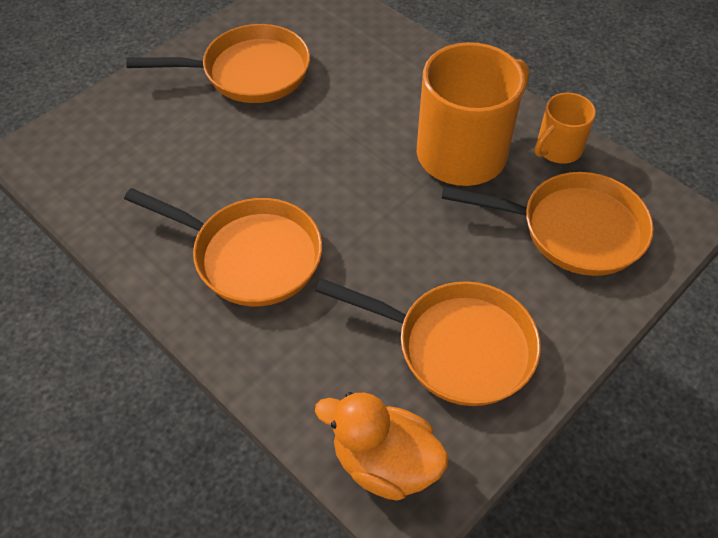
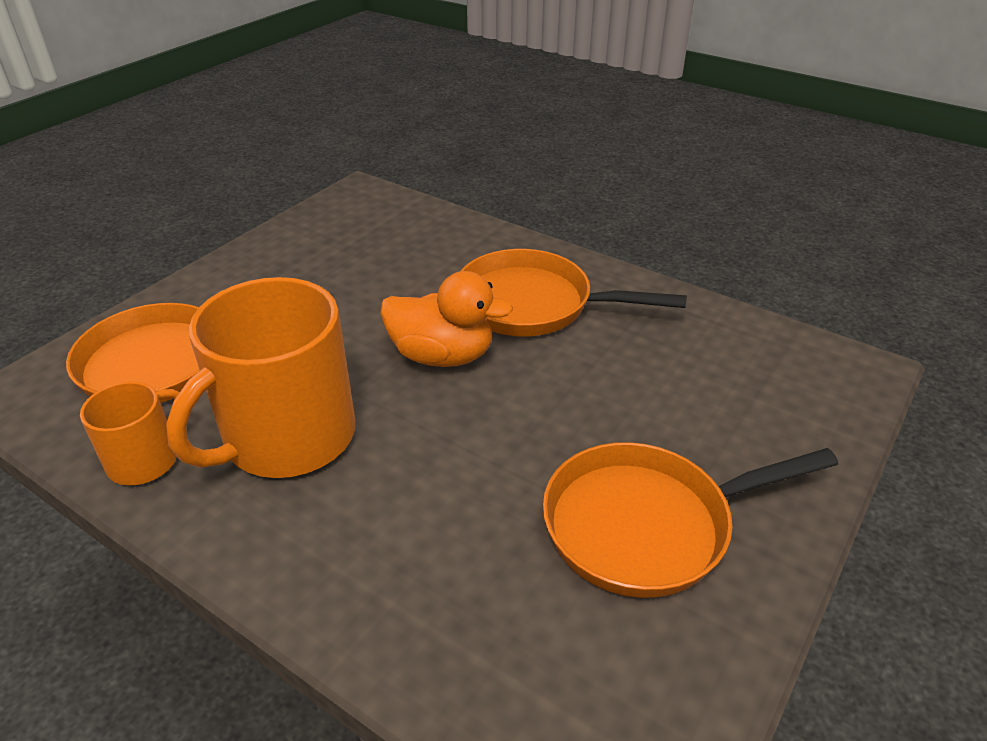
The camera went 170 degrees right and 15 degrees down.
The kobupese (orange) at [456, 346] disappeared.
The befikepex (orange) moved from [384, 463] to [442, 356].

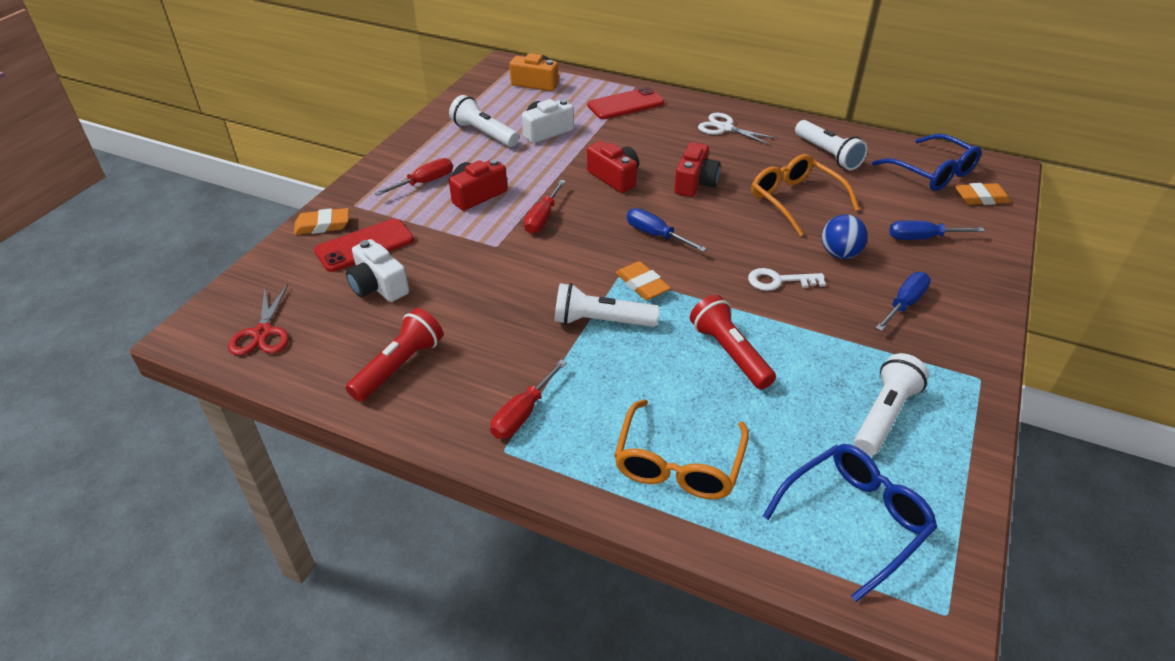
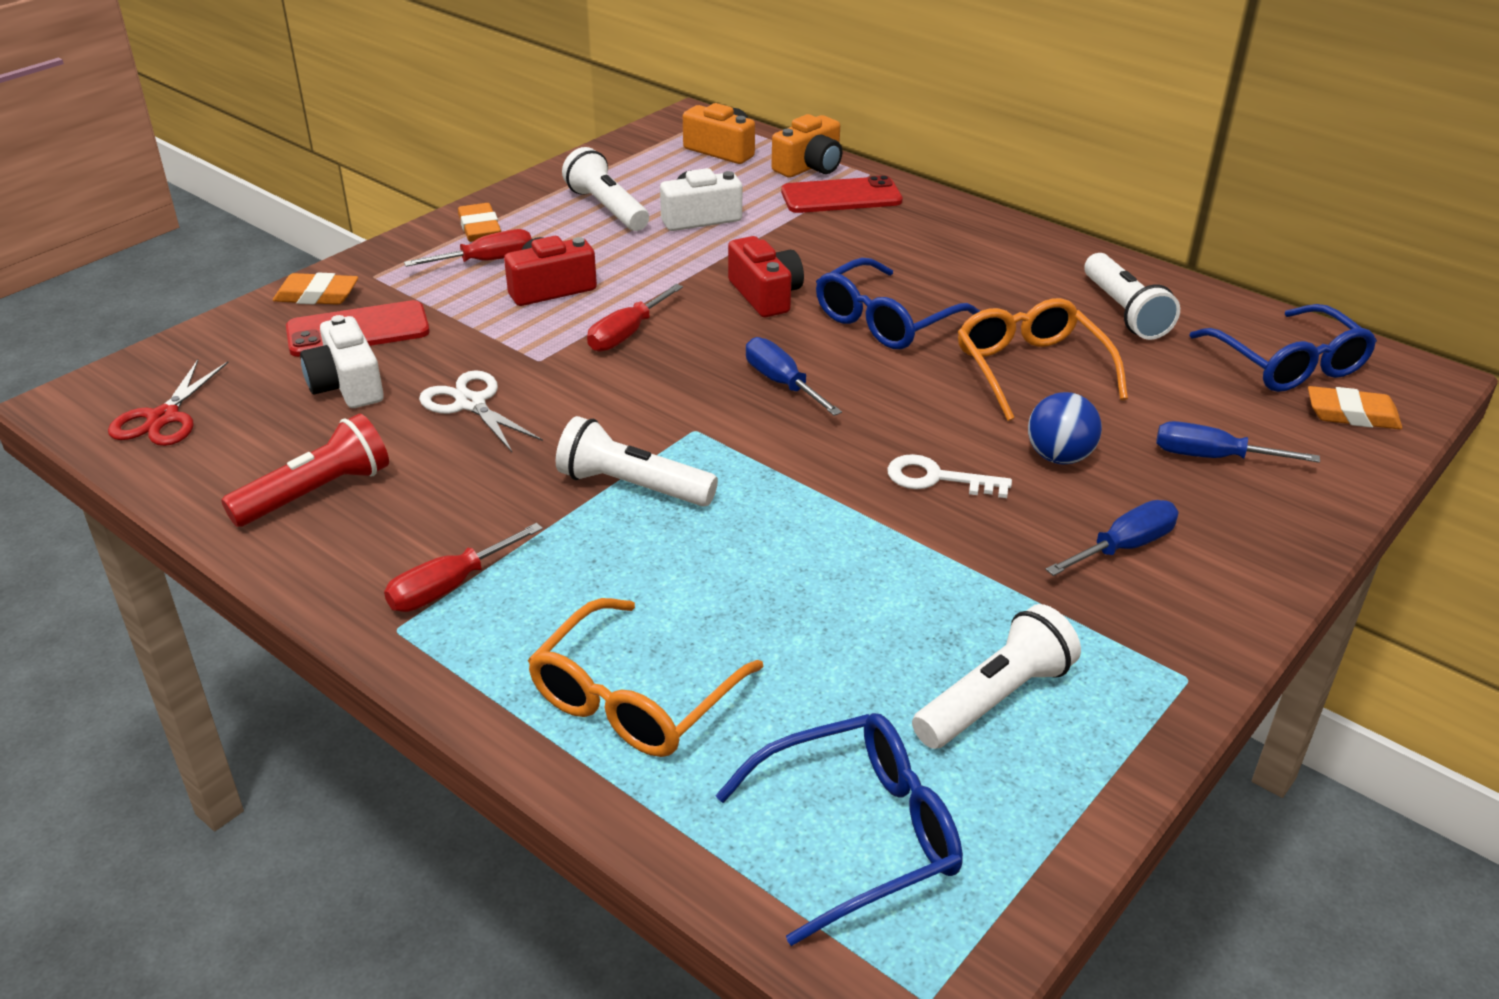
The camera went 15 degrees right and 5 degrees down.
The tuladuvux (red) at [729, 353] disappeared.
The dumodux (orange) at [810, 167] appeared.
The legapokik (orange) moved from [642, 284] to [480, 228].
The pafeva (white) moved from [725, 128] to [471, 404].
The dumodux (red) at [695, 183] was replaced by the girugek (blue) at [885, 321].

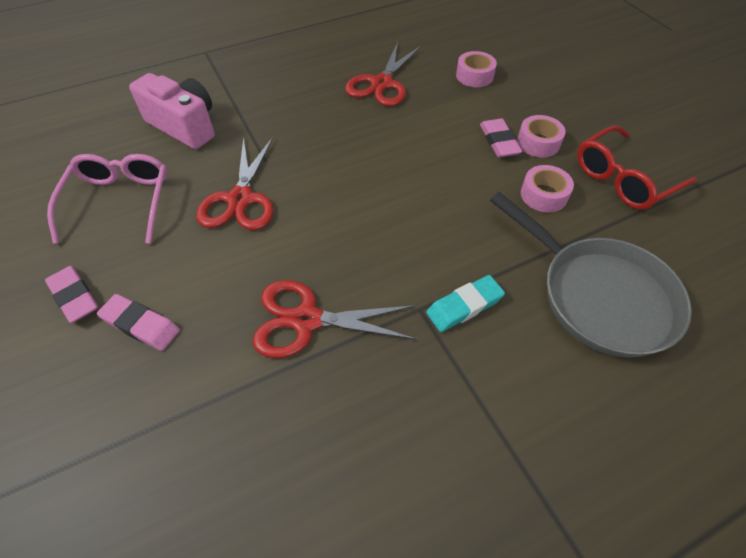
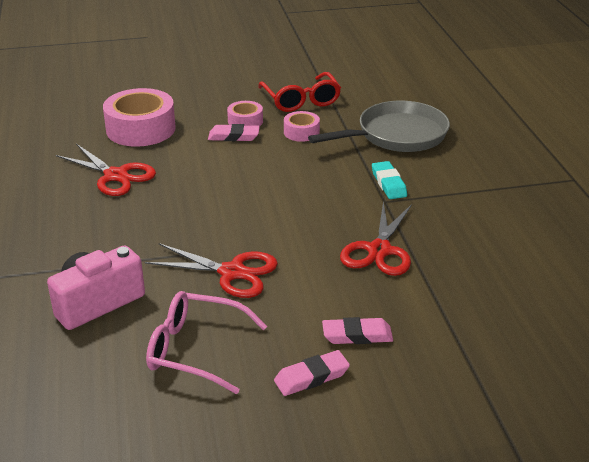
The camera went 75 degrees left and 20 degrees down.
The legapokik (pink) at [141, 325] turned 45 degrees clockwise.
The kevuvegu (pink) at [474, 76] changed to 1.93 times the size.

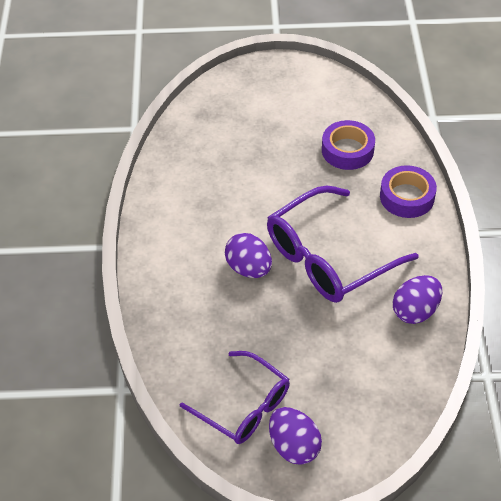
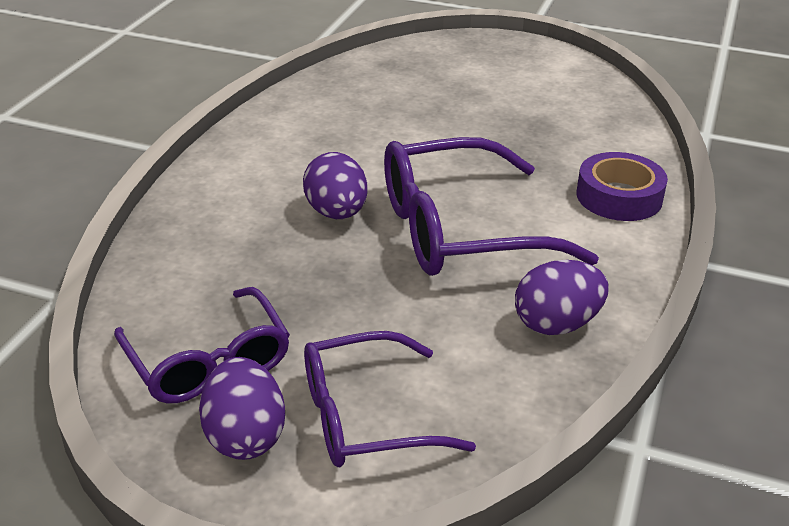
The camera went 20 degrees right and 15 degrees down.
The kevuvegu (purple) at [347, 150] disappeared.
The girugek (purple) at [364, 417] appeared.

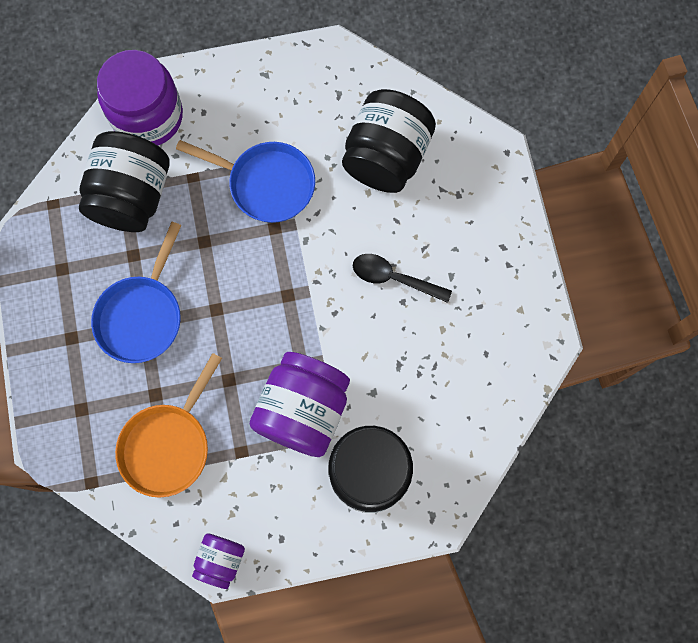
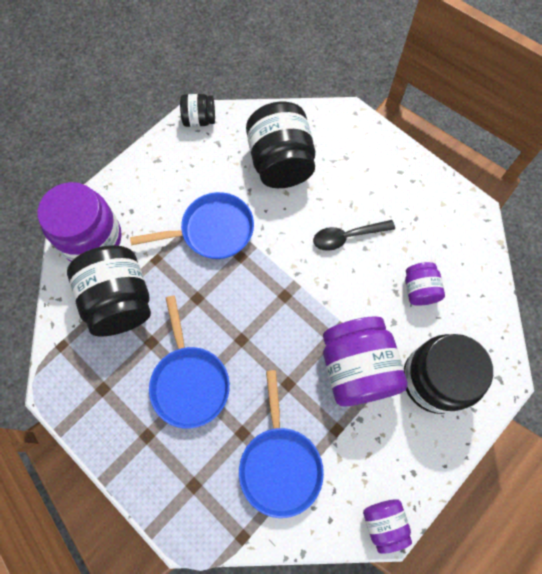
The camera went 35 degrees left and 5 degrees down.
The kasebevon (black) at [199, 119] appeared.
The kasebevon (purple) at [419, 290] appeared.
The kobupese (orange) at [168, 445] became the kobupese (blue) at [280, 464].

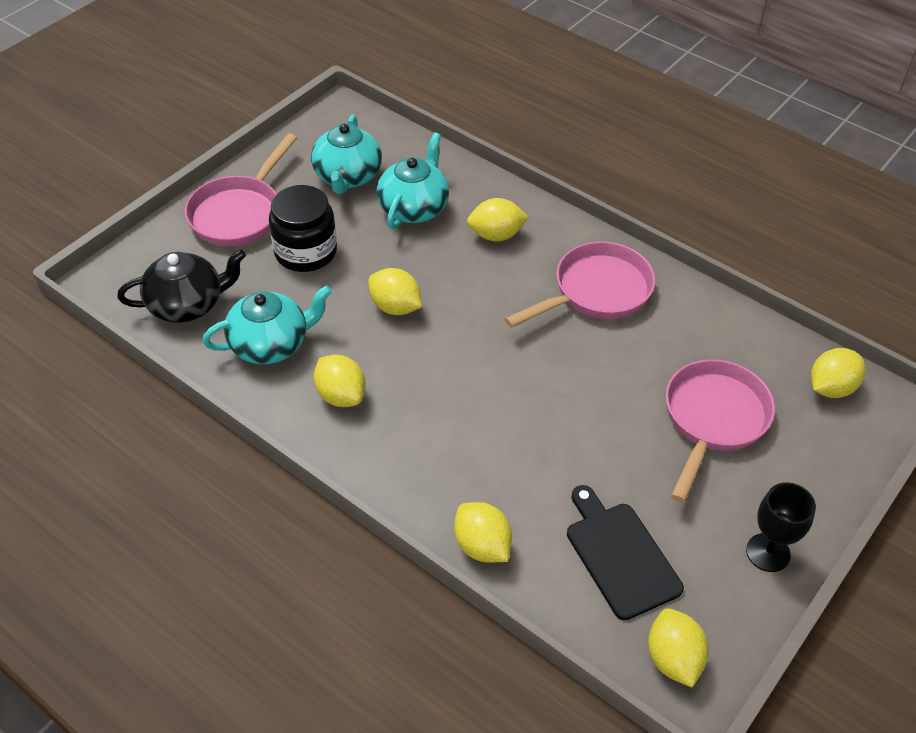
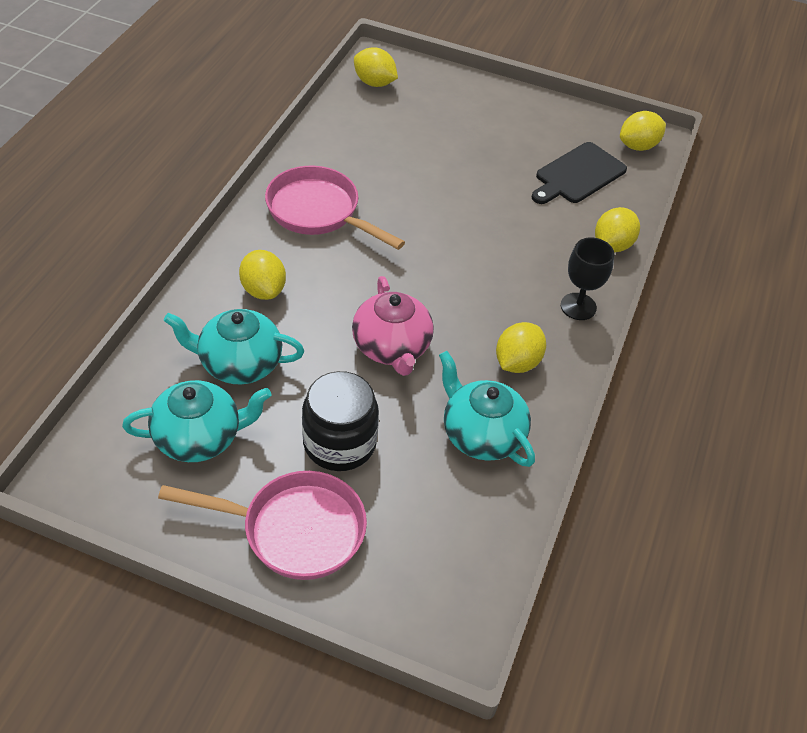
The camera went 110 degrees left and 0 degrees up.
The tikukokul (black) at [187, 304] disappeared.
The kobupese (pink) at [712, 420] disappeared.
The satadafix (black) moved from [768, 552] to [578, 306].
The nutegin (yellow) at [395, 307] was replaced by the tikukokul (pink) at [392, 347].

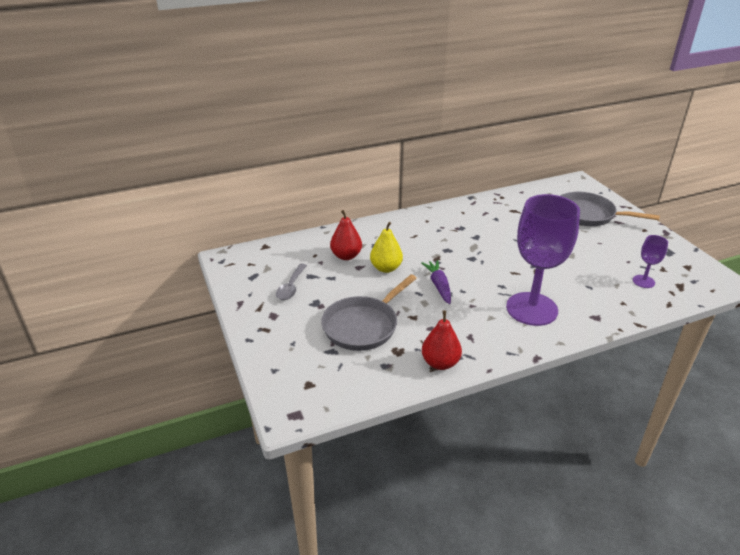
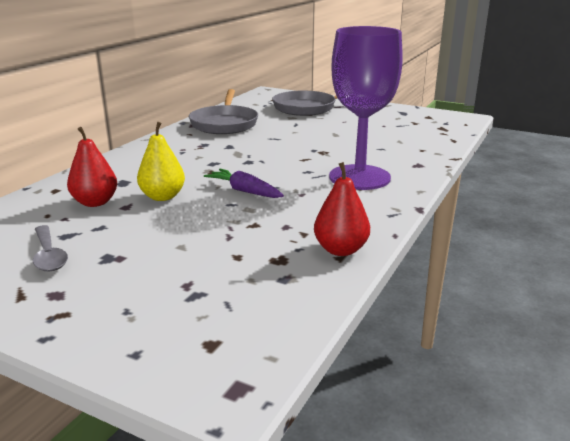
The camera went 40 degrees left and 10 degrees down.
The satadafix (purple) at [643, 281] disappeared.
The kobupese (grey) moved from [363, 325] to [224, 123].

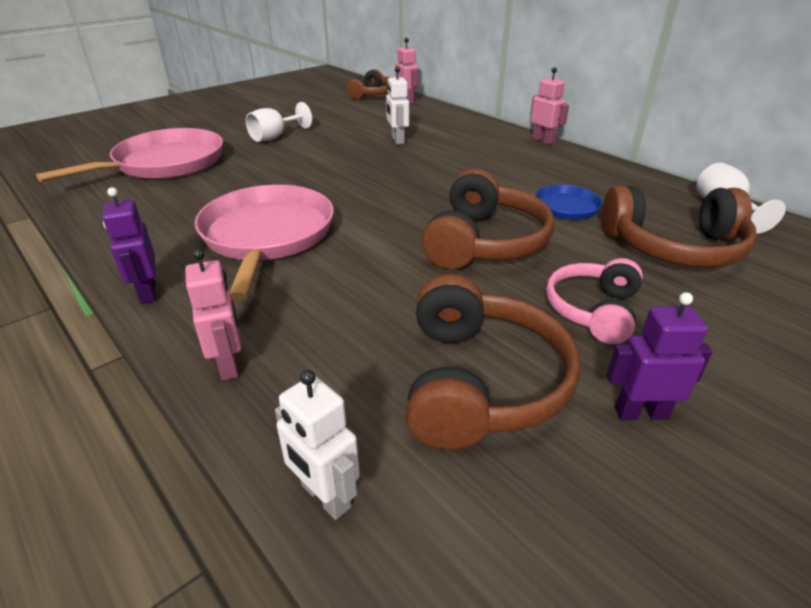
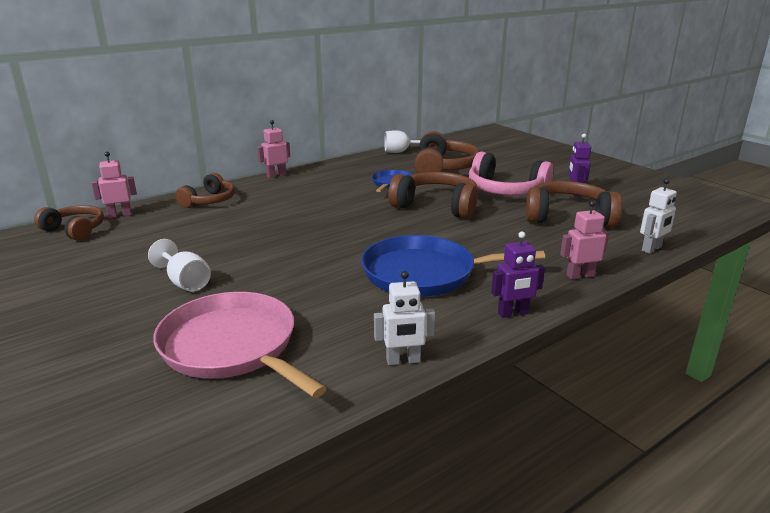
The camera went 85 degrees left and 10 degrees down.
The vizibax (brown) at [209, 201] appeared.
The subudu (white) moved from [397, 140] to [403, 361].
The kobupese (pink) at [267, 236] became the kobupese (blue) at [424, 273].
The vizibax (pink) at [593, 310] changed to 1.55 times the size.

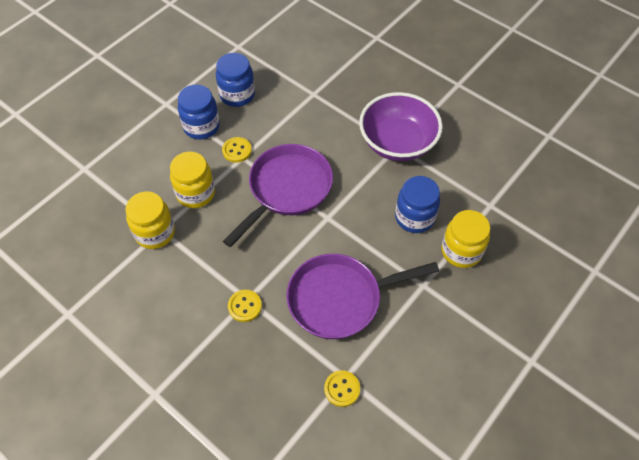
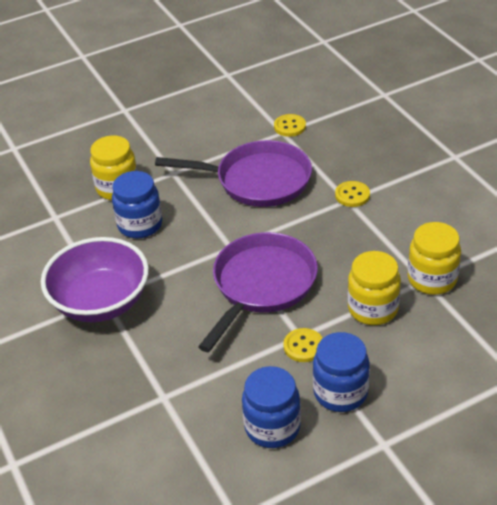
The camera went 155 degrees left and 15 degrees down.
The kobupese (purple) at [287, 189] turned 150 degrees clockwise.

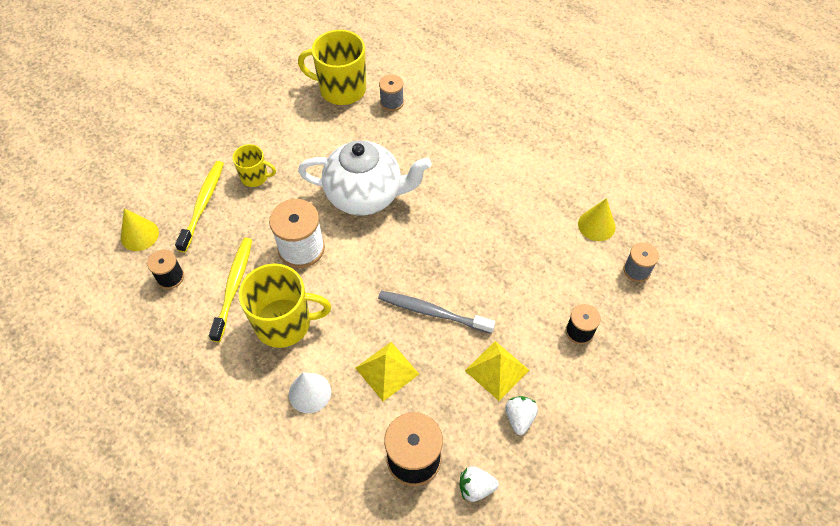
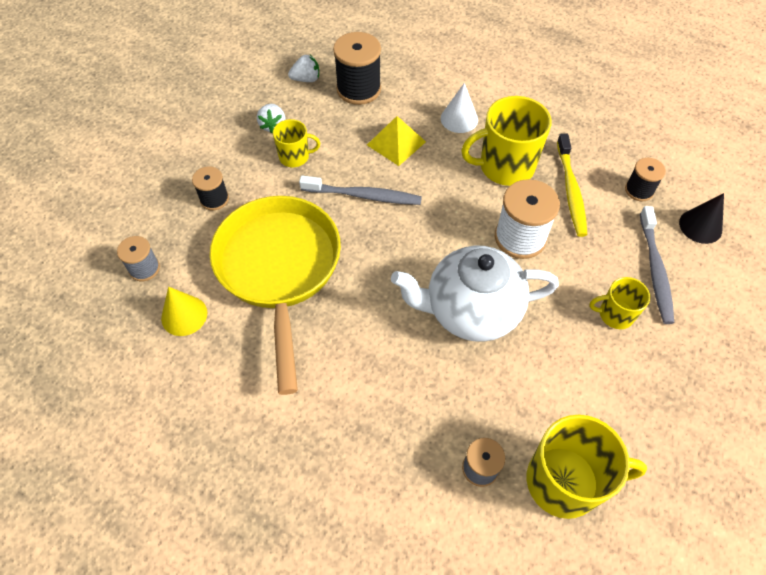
The camera went 170 degrees right and 0 degrees up.
The kobupese (yellow) at [279, 270] appeared.
The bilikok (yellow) at [497, 370] was replaced by the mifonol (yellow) at [295, 157].
The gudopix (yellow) at [139, 235] became the gudopix (black) at [700, 226].
The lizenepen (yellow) at [203, 204] became the lizenepen (grey) at [655, 270].

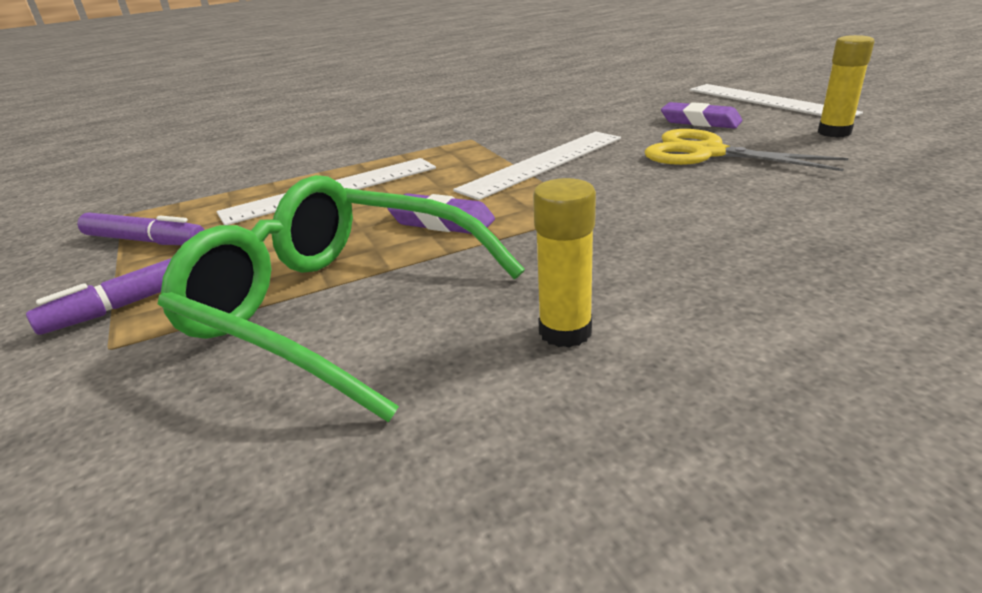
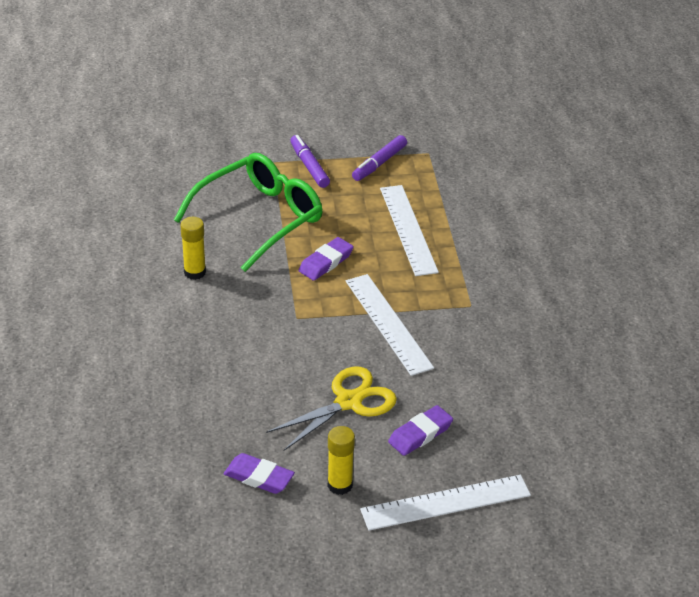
The camera went 105 degrees right and 10 degrees up.
The legapokik (purple) at [259, 477] appeared.

